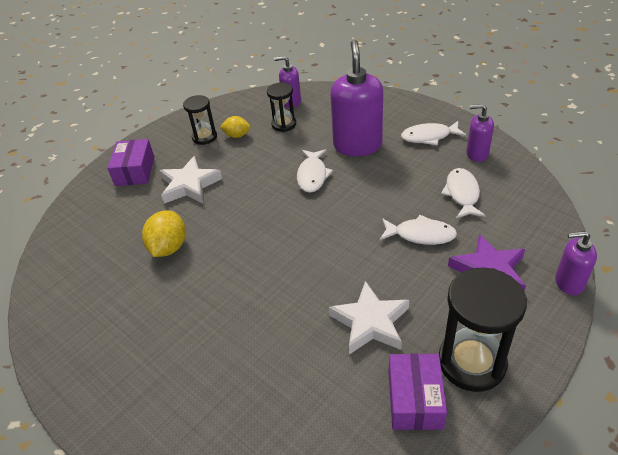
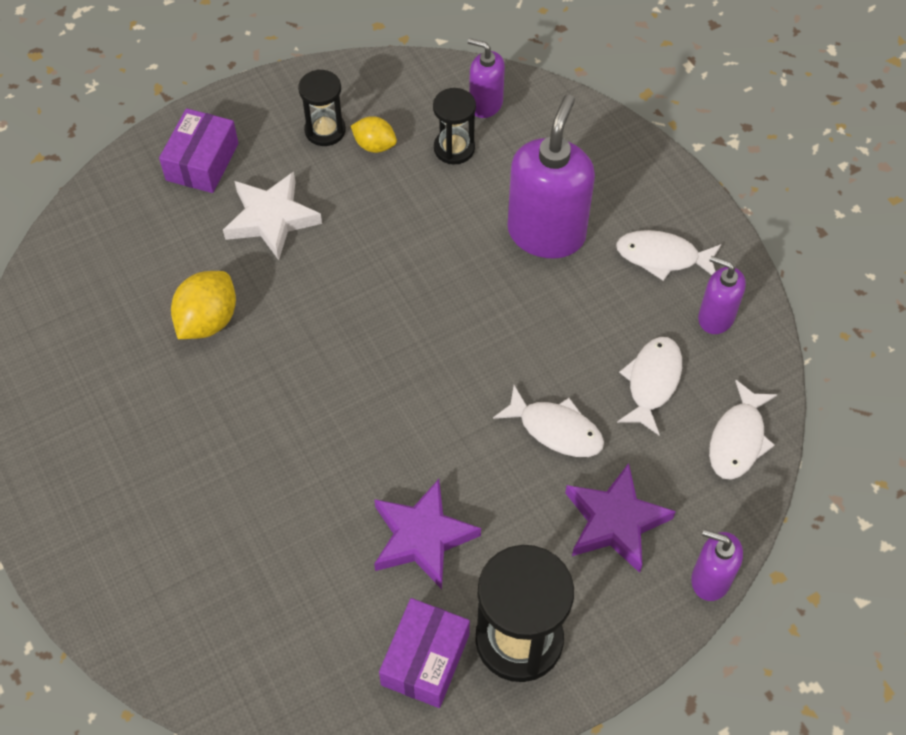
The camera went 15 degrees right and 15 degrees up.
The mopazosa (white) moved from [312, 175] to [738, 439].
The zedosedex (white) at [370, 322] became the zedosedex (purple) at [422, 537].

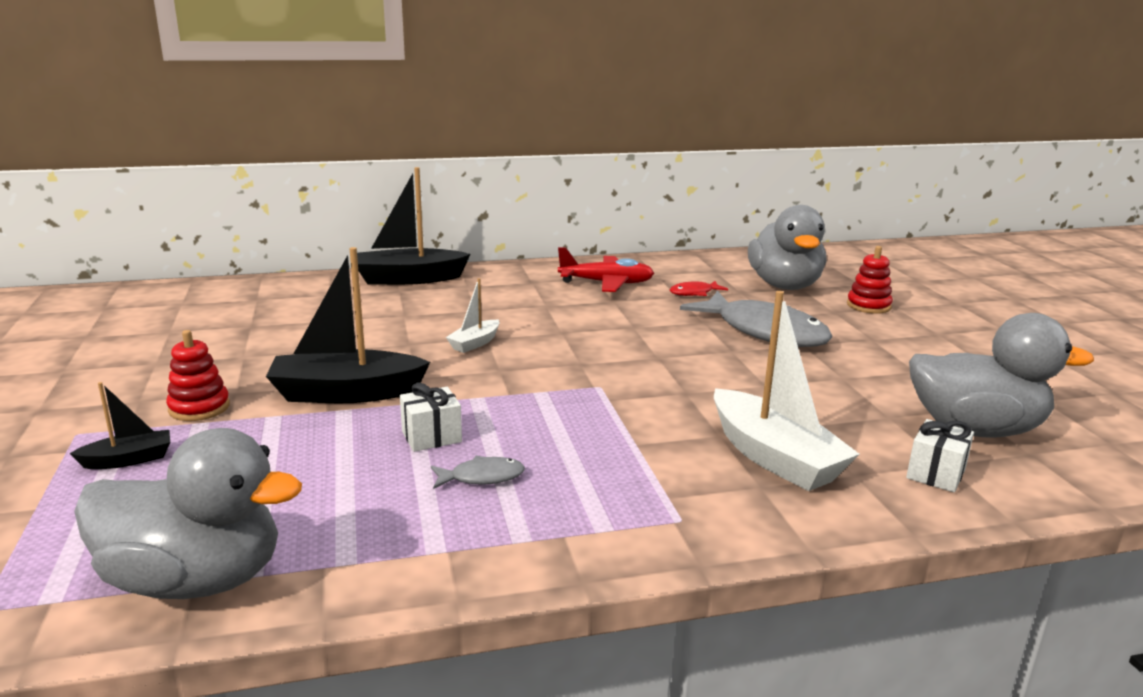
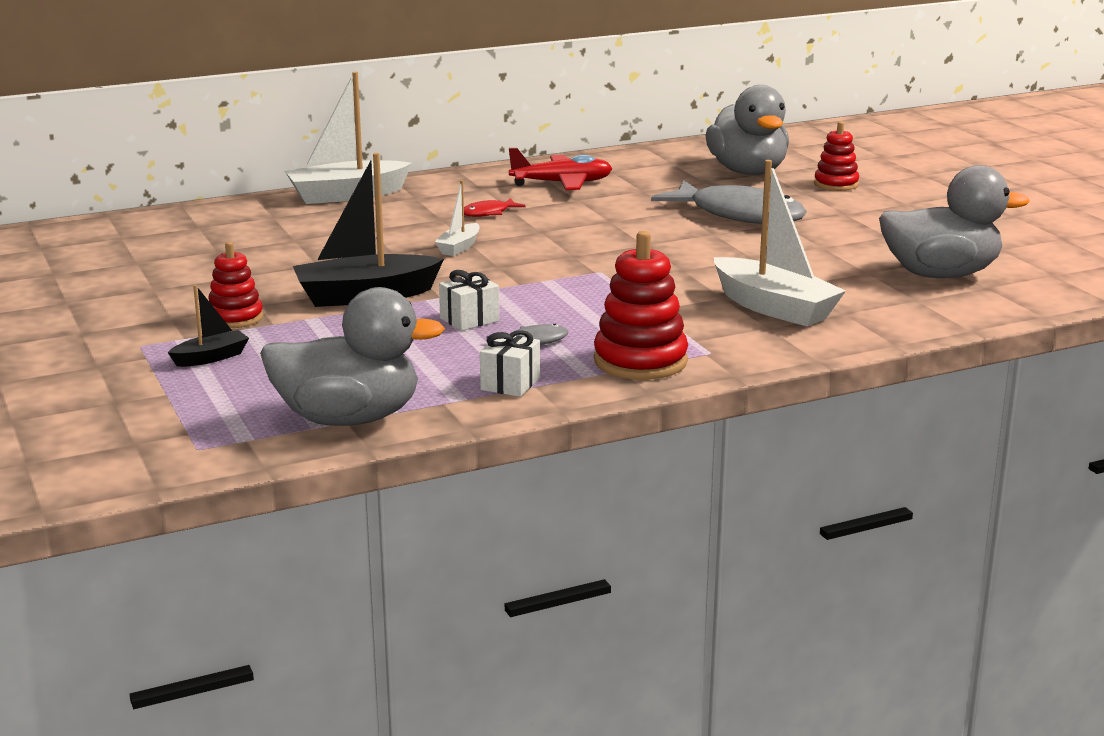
The camera went 10 degrees left and 0 degrees up.
The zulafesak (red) at [640, 361] appeared.
The mopazosa (red) moved from [694, 293] to [488, 213].
The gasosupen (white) moved from [935, 474] to [510, 384].
The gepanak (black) at [408, 279] became the gepanak (white) at [346, 195].

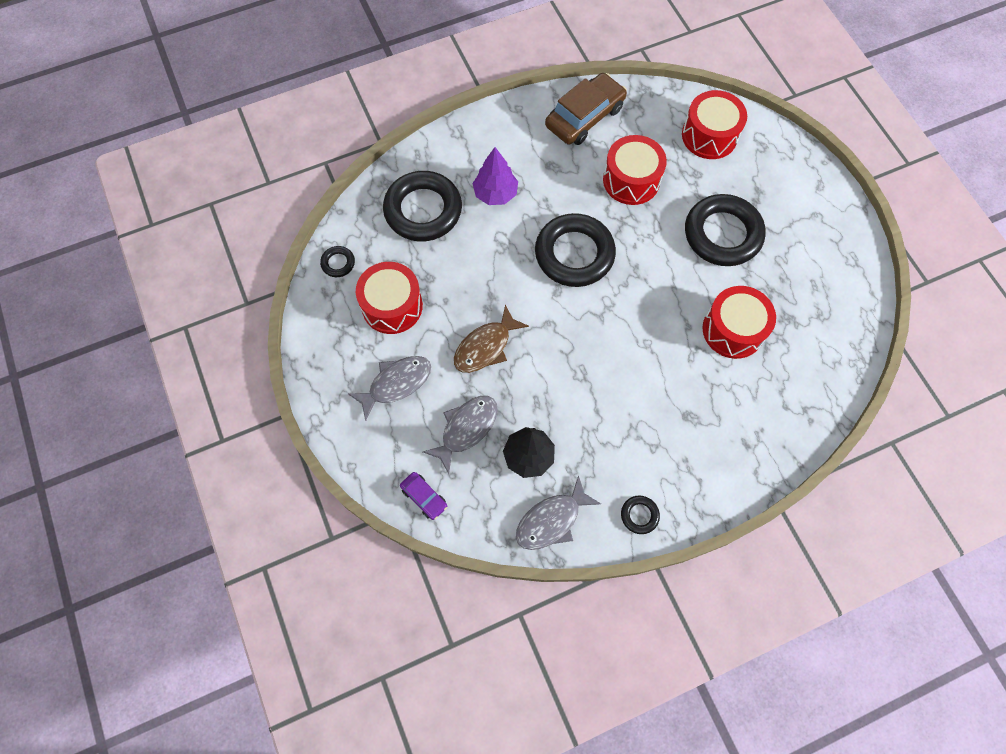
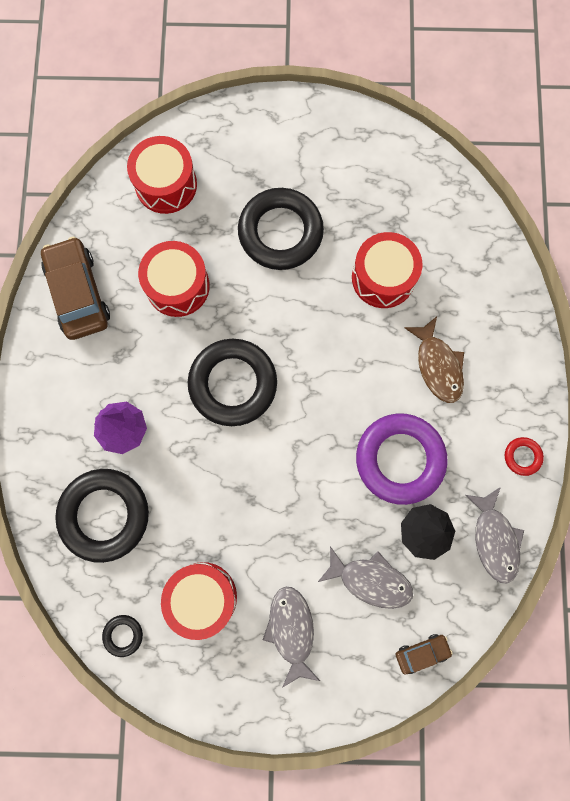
The camera went 65 degrees left and 10 degrees up.
The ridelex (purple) at [400, 459] appeared.
The mopazosa (brown) moved from [486, 347] to [437, 365].
The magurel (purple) at [424, 497] became the magurel (brown) at [422, 653].
The ridelex (black) at [639, 515] became the ridelex (red) at [522, 456].
The mopazosa (grey) at [466, 429] turned 135 degrees clockwise.

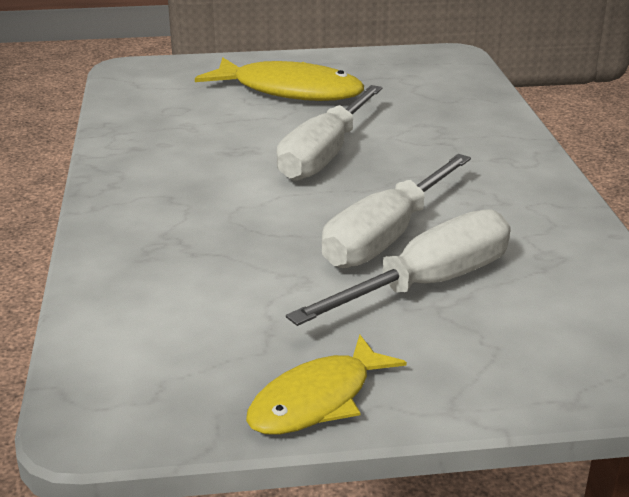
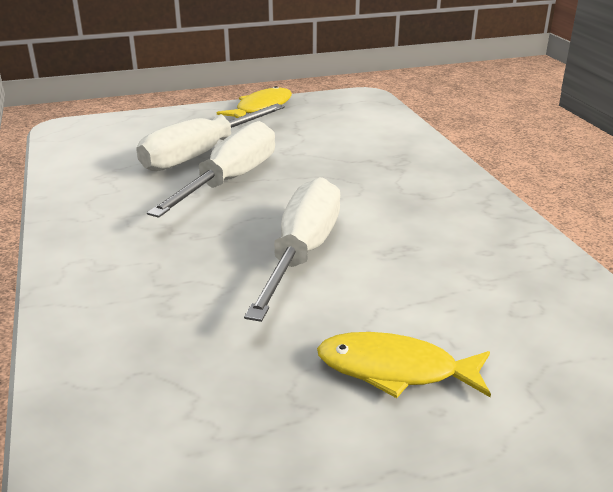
The camera went 170 degrees right and 0 degrees up.
The mopazosa (yellow) at [289, 91] changed to 0.64 times the size.

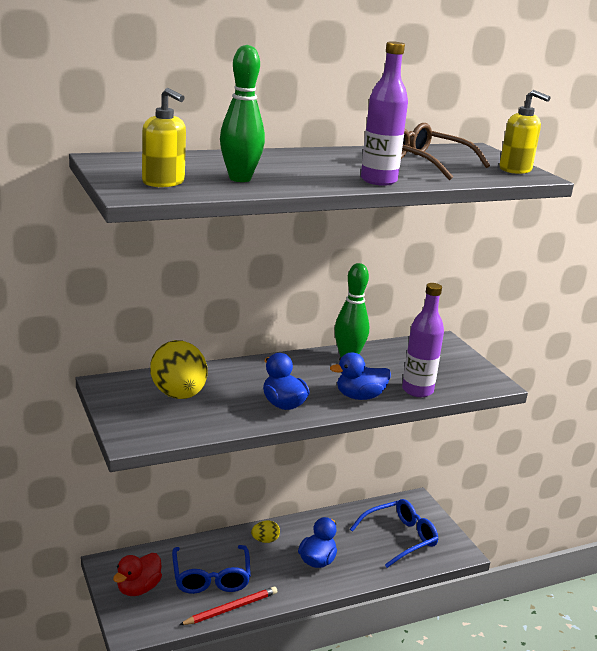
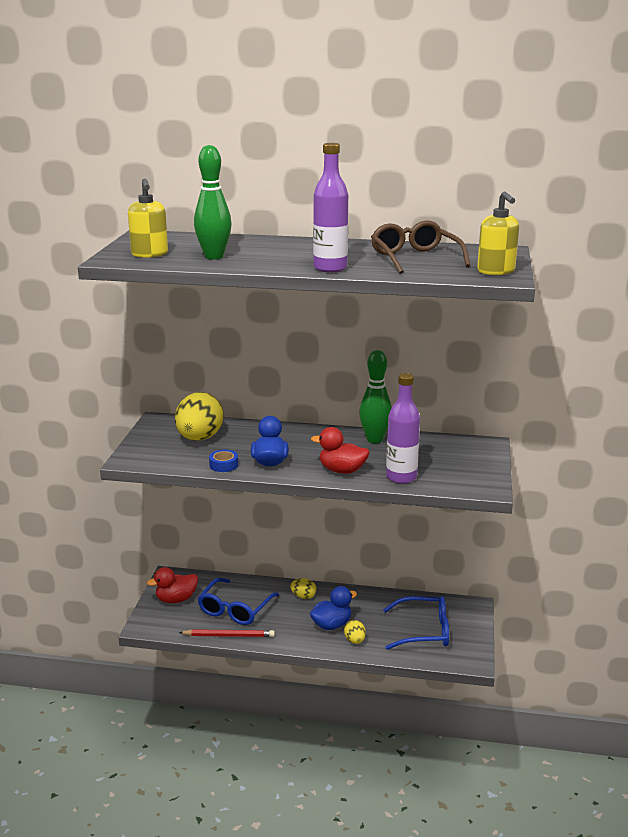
The camera went 35 degrees right and 0 degrees up.
The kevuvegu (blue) at [224, 465] appeared.
The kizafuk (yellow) at [355, 640] appeared.
The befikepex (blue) at [359, 396] became the befikepex (red) at [342, 470].

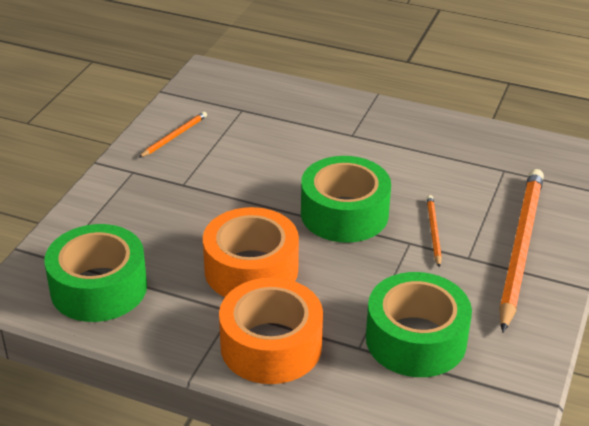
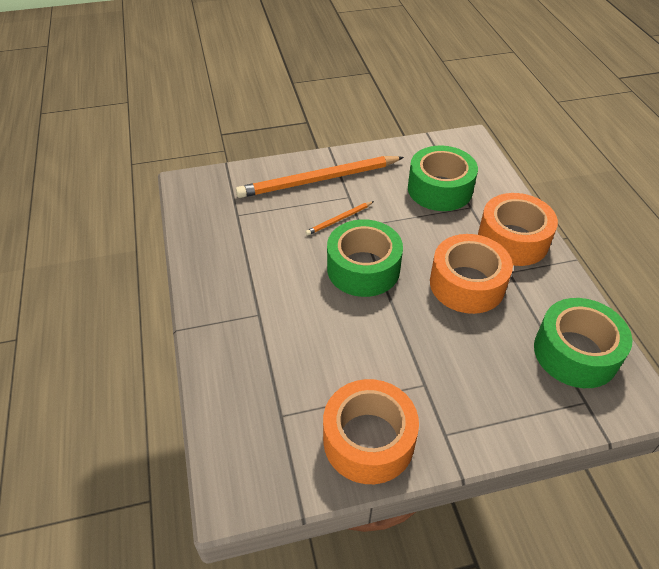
The camera went 125 degrees left and 10 degrees up.
The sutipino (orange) at [174, 136] was replaced by the kevuvegu (orange) at [368, 440].

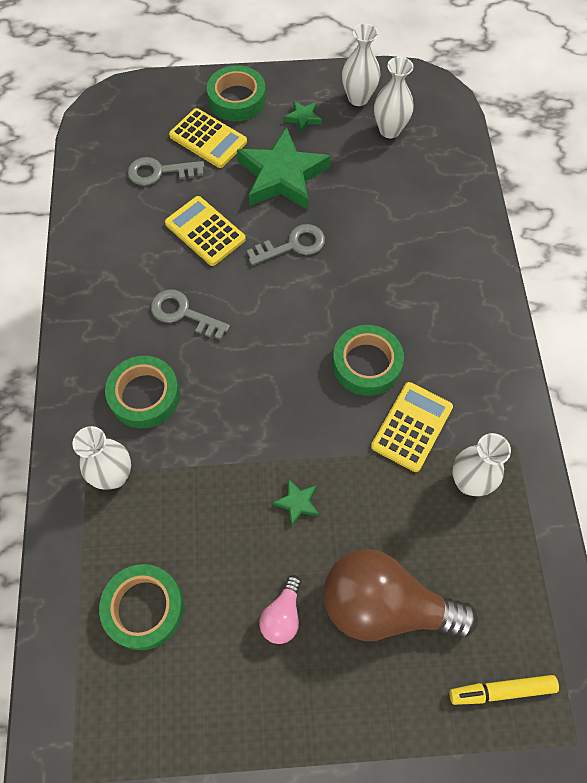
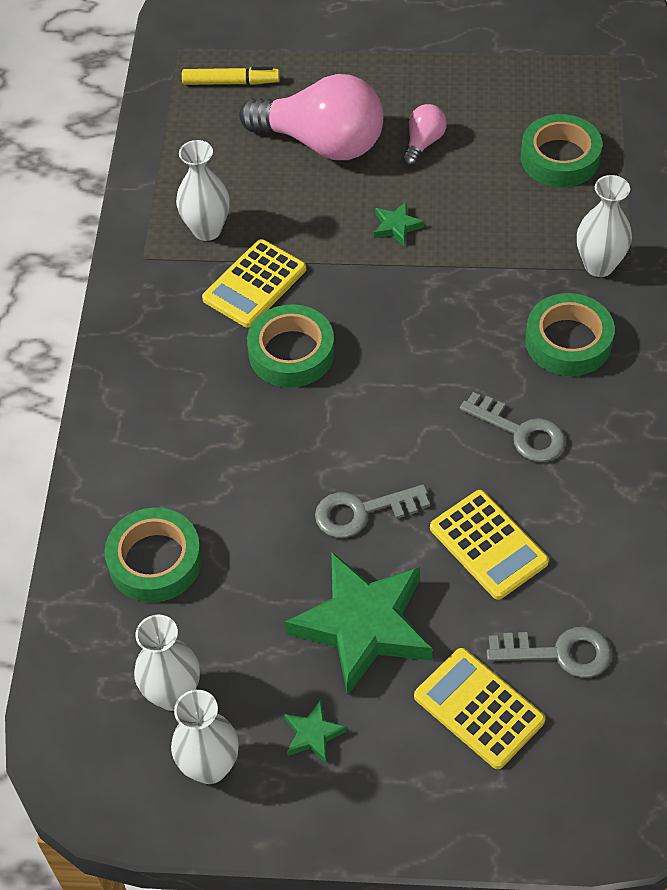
The camera went 170 degrees left and 10 degrees down.
The kevuvegu (green) moved from [237, 99] to [155, 561].
The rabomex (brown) at [385, 605] became the rabomex (pink) at [322, 143].

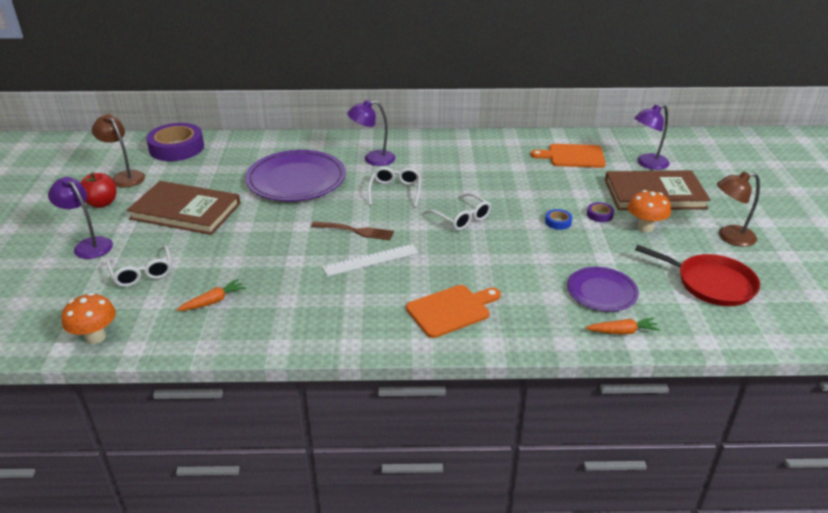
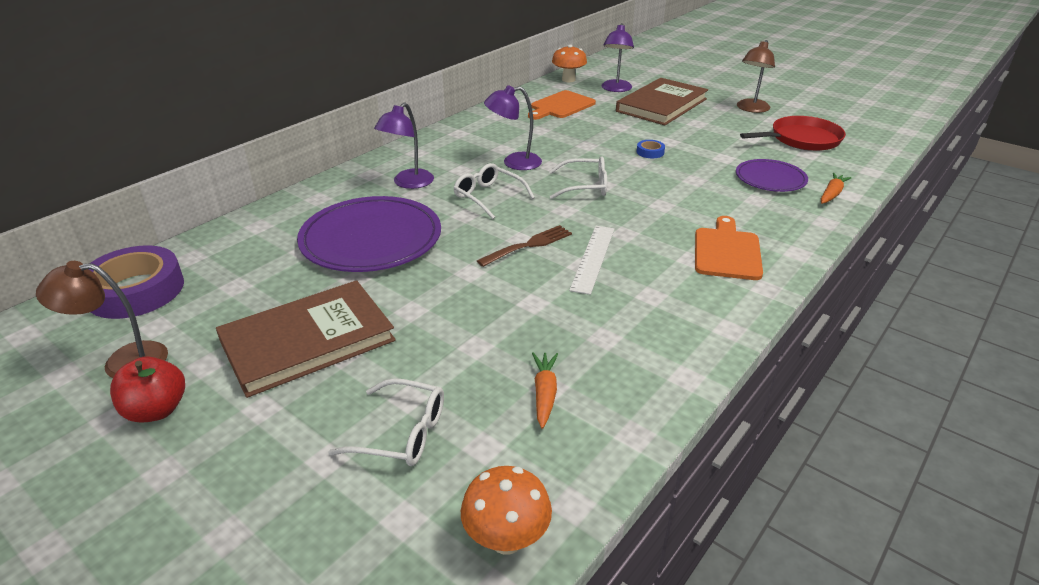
The camera went 50 degrees left and 0 degrees up.
The kevuvegu (purple) at [599, 215] disappeared.
The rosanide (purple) moved from [89, 245] to [514, 162].
The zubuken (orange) moved from [645, 227] to [568, 80].

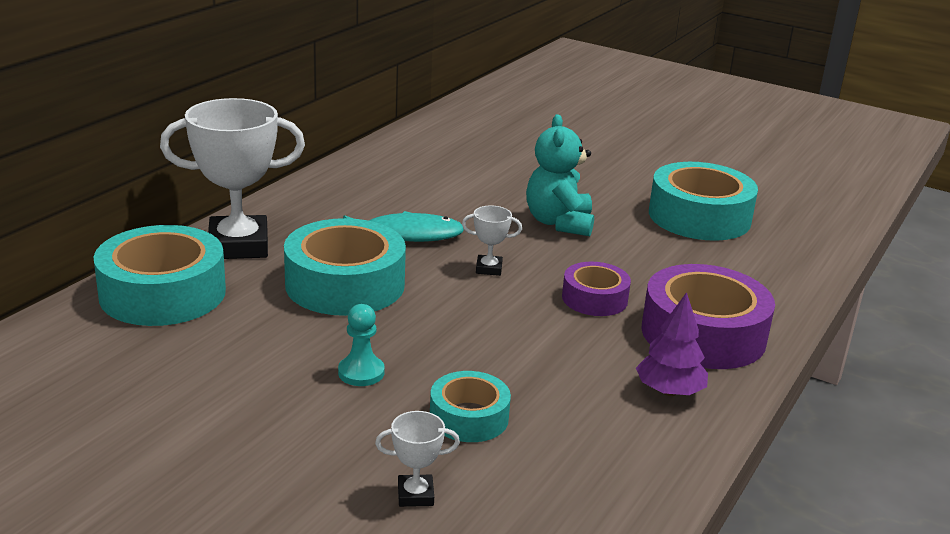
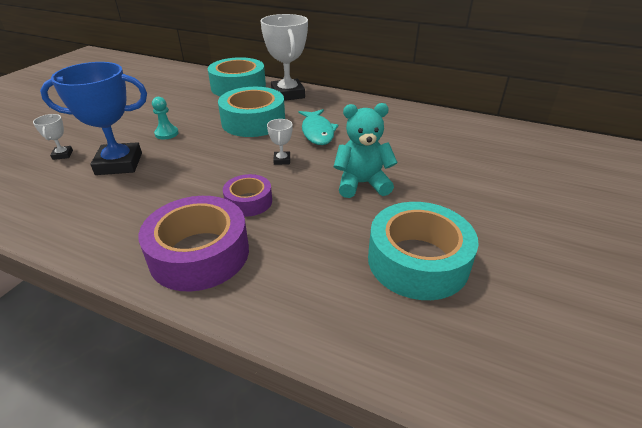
The camera went 85 degrees right and 10 degrees up.
The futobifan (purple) at [669, 391] disappeared.
The kevuvegu (turquoise) at [469, 417] was replaced by the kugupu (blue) at [119, 164].

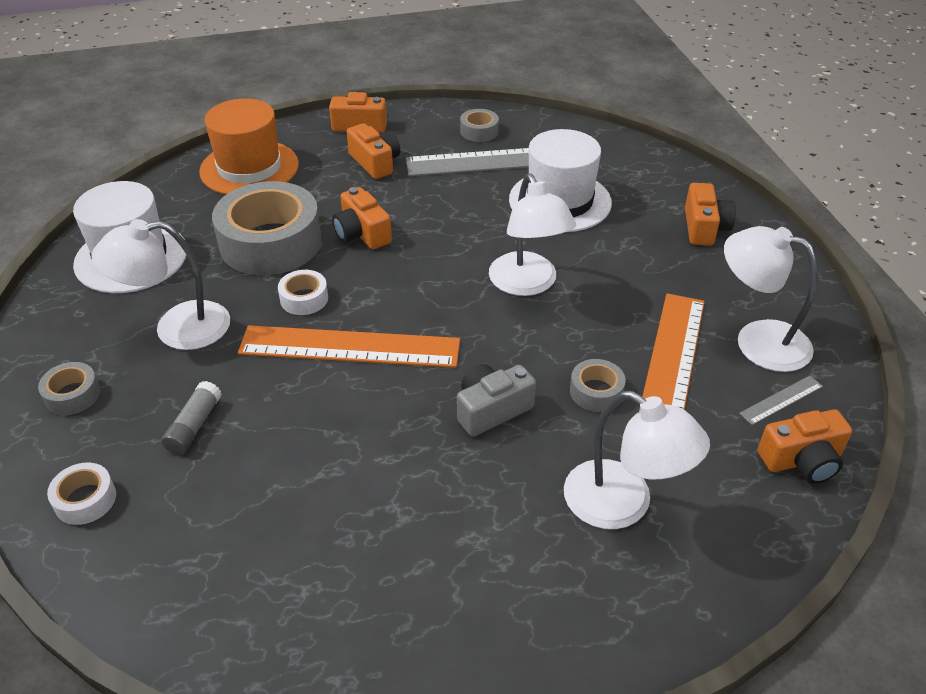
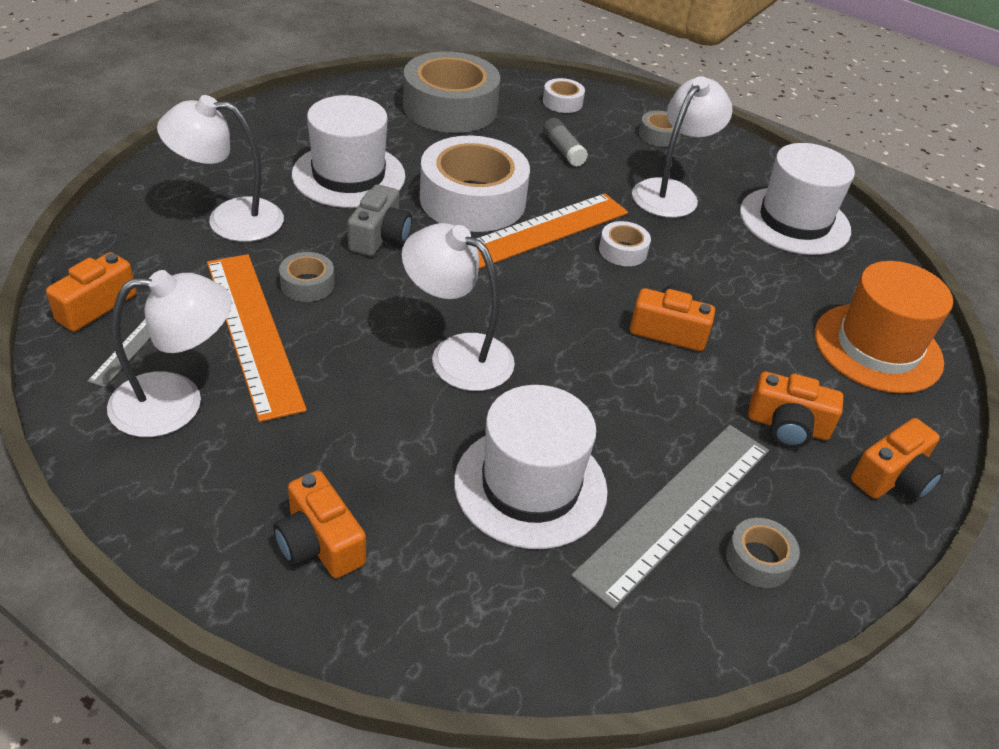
The camera went 135 degrees right and 0 degrees up.
The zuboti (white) at [348, 175] appeared.
The kevuvegu (white) at [472, 199] appeared.
The kevuvegu (grey) moved from [270, 242] to [450, 107].

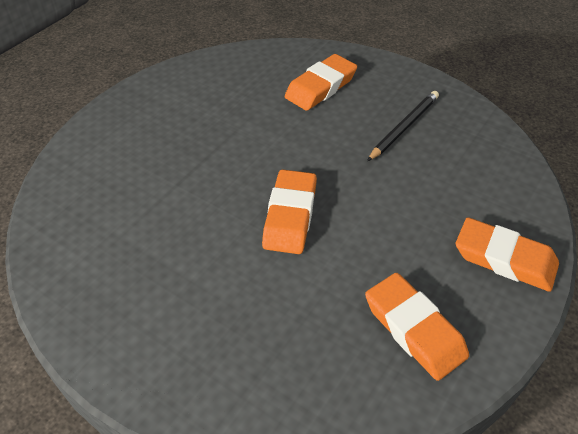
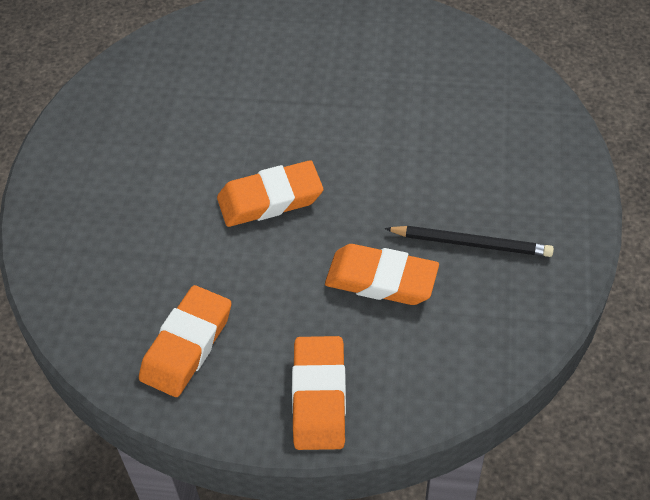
The camera went 65 degrees right and 5 degrees up.
The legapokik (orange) moved from [320, 87] to [381, 279].

